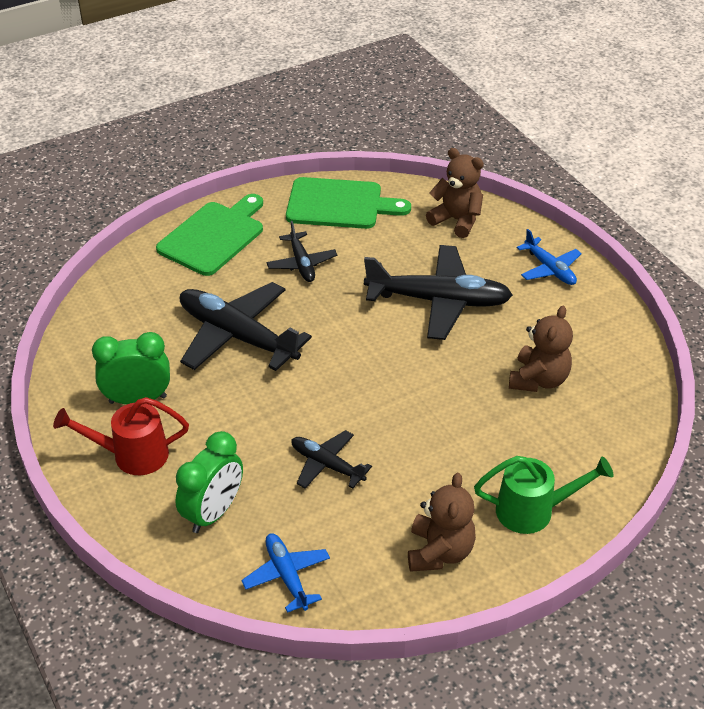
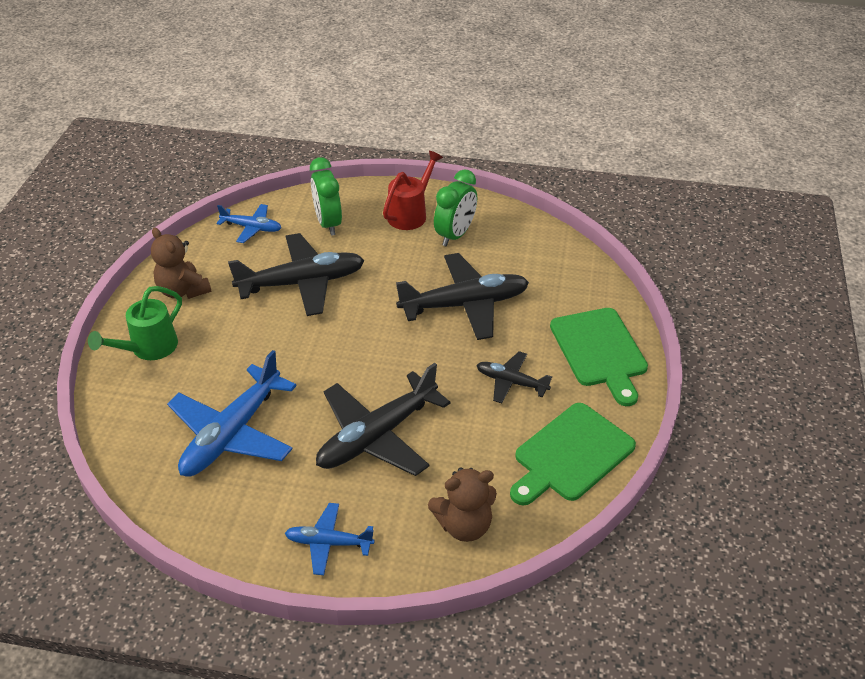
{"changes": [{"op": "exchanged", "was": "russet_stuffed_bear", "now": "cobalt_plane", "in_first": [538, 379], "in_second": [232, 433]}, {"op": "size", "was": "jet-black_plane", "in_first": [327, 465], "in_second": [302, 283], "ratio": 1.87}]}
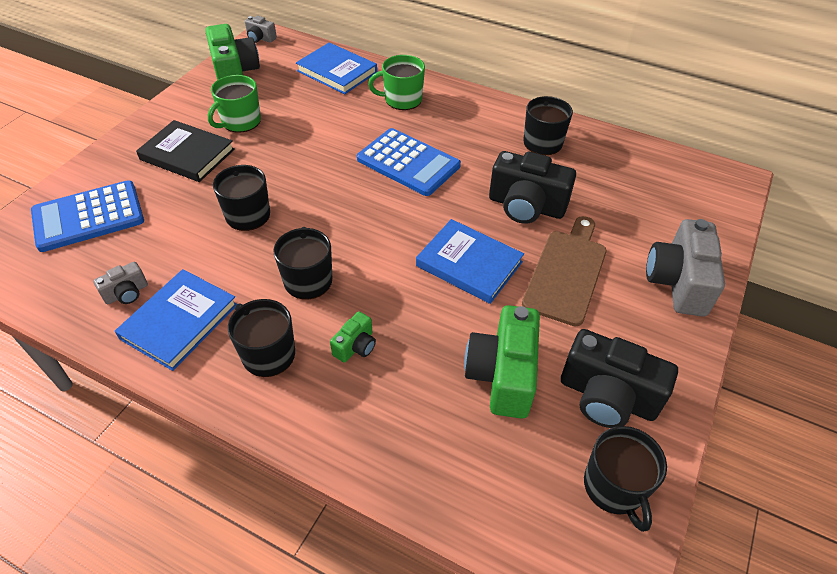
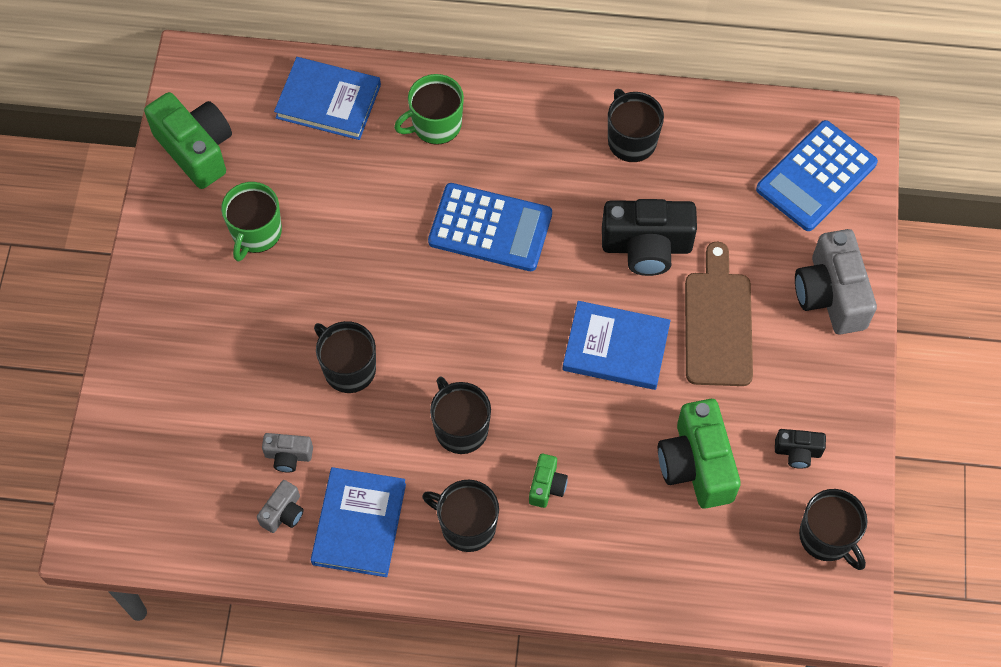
{"changes": [{"op": "relocated", "was": "grey_photo_camera", "in_first": [260, 38], "in_second": [288, 456]}, {"op": "relocated", "was": "cobalt_pocket_calculator", "in_first": [88, 216], "in_second": [816, 176]}, {"op": "size", "was": "jet-black_photo_camera", "in_first": [607, 397], "in_second": [797, 452], "ratio": 0.49}, {"op": "missing", "was": "jet-black_book", "in_first": [187, 154]}]}
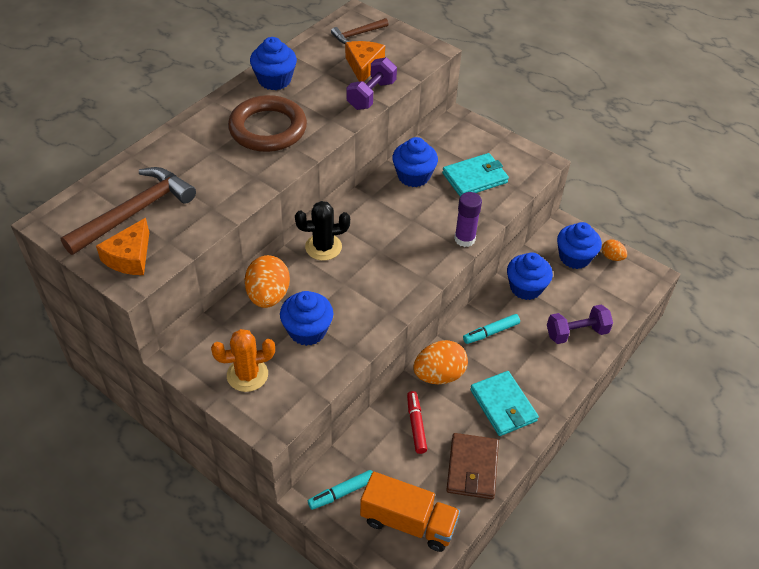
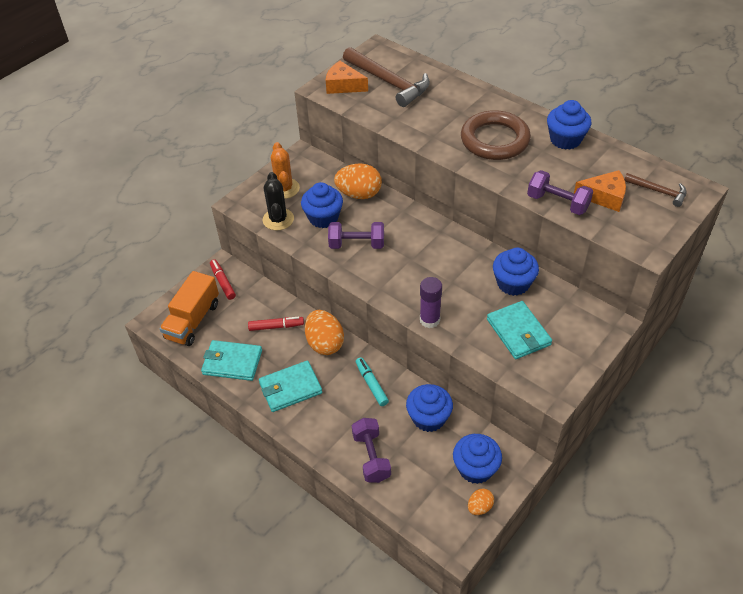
{"changes": [{"op": "colour", "was": "russet_wallet", "now": "teal_wallet", "in_first": [472, 468], "in_second": [232, 362]}, {"op": "colour", "was": "teal_felt_pen", "now": "red_felt_pen", "in_first": [342, 493], "in_second": [223, 282]}, {"op": "relocated", "was": "jet-black_cactus", "in_first": [323, 247], "in_second": [278, 219]}, {"op": "appeared", "now": "violet_dumbbell", "in_second": [357, 244]}, {"op": "spun", "was": "russet_claw_hammer", "in_first": [357, 34], "in_second": [658, 191], "clockwise": 150}]}
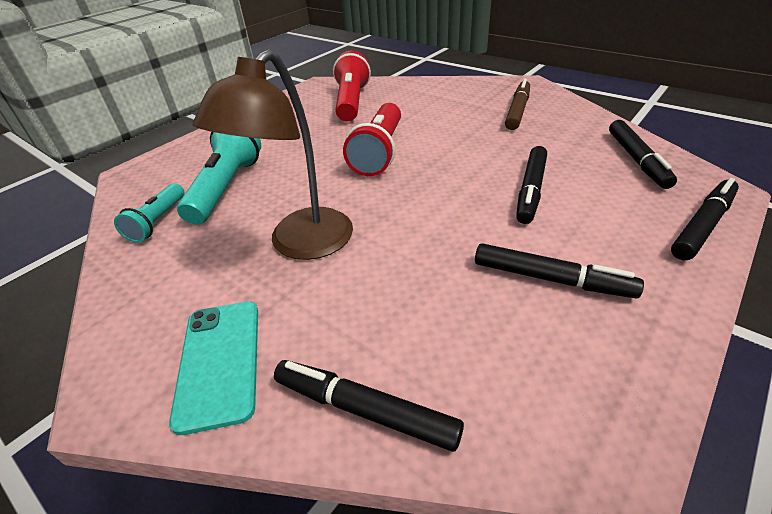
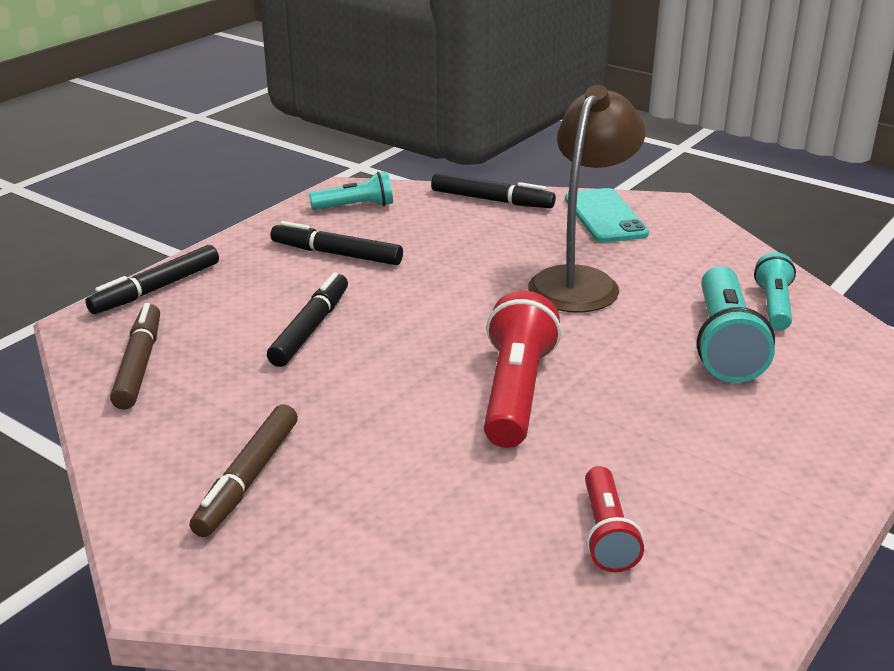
{"changes": [{"op": "colour", "was": "jet-black_felt_pen", "now": "russet_felt_pen", "in_first": [637, 160], "in_second": [139, 365]}, {"op": "appeared", "now": "teal_flashlight", "in_second": [355, 206]}, {"op": "size", "was": "red_flashlight", "in_first": [351, 102], "in_second": [607, 534], "ratio": 0.6}]}
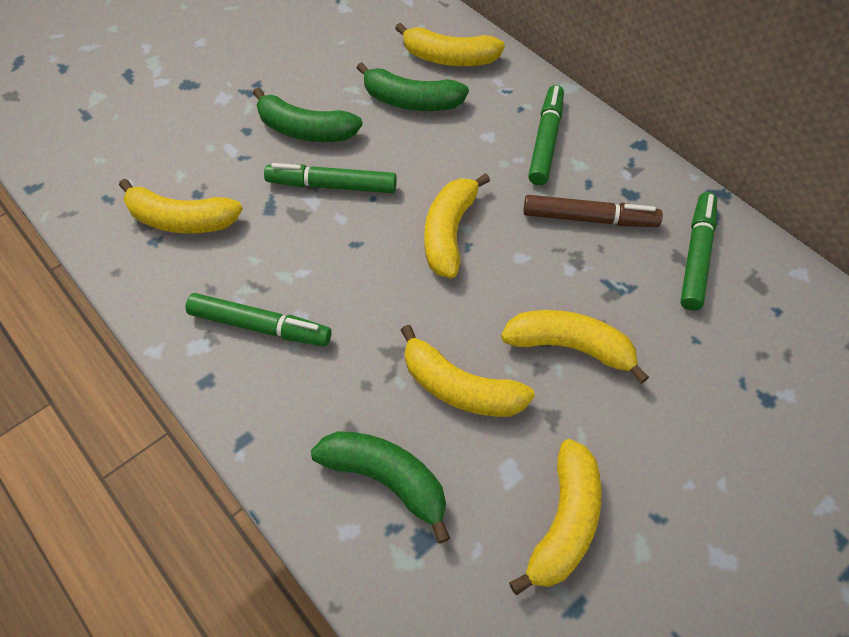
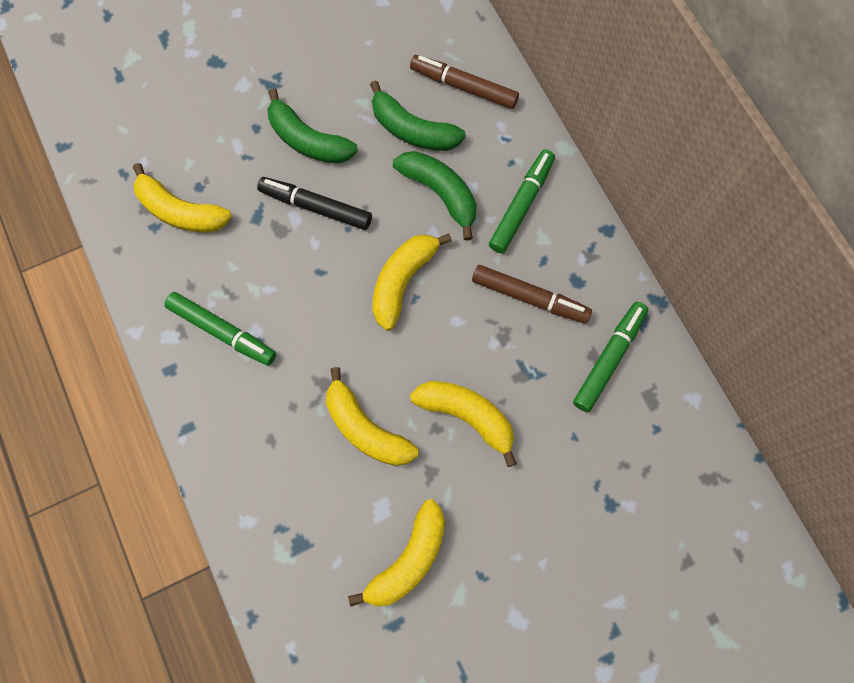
{"changes": [{"op": "colour", "was": "emerald_felt_pen", "now": "jet-black_felt_pen", "in_first": [332, 186], "in_second": [316, 207]}, {"op": "relocated", "was": "emerald_toy_banana", "in_first": [387, 479], "in_second": [440, 193]}, {"op": "exchanged", "was": "bright_yellow_toy_banana", "now": "russet_felt_pen", "in_first": [449, 58], "in_second": [463, 87]}]}
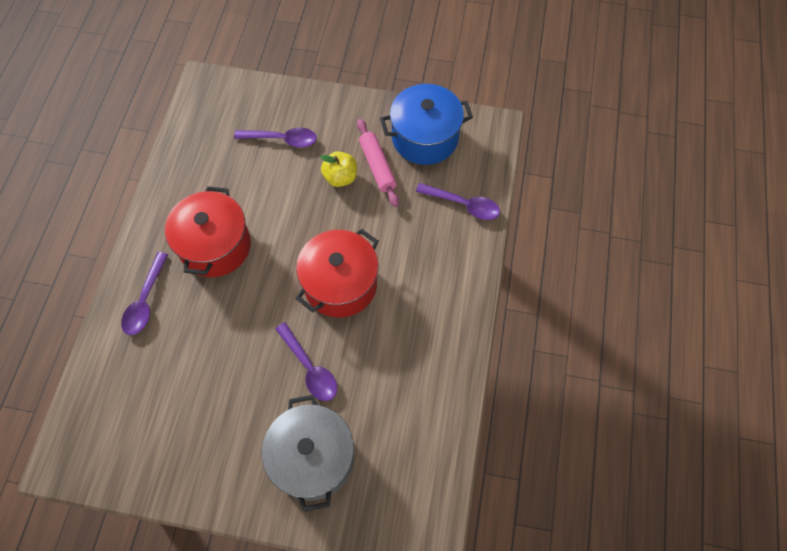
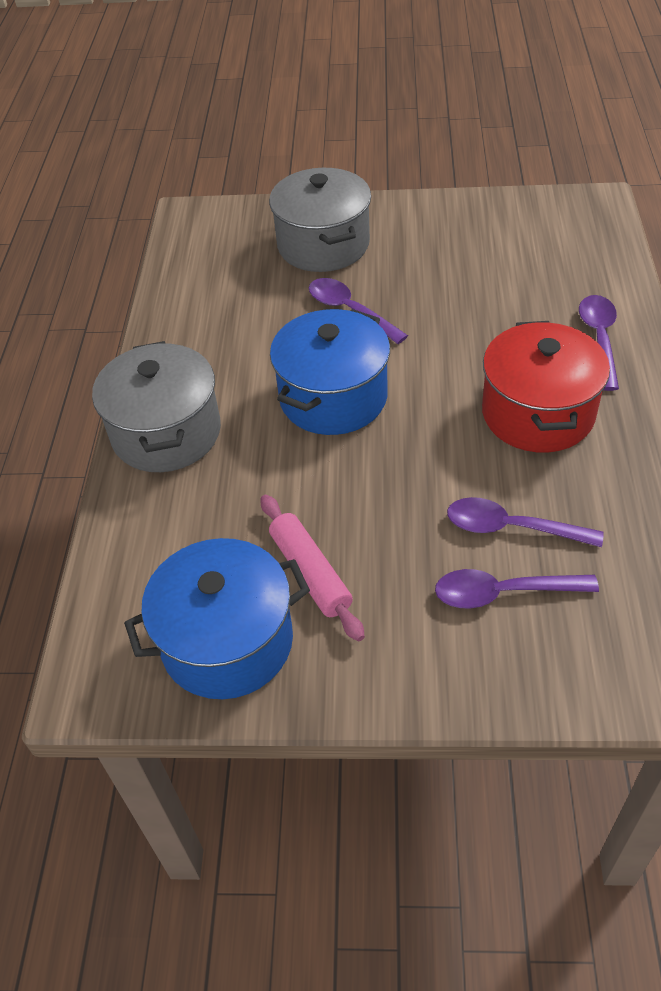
{"changes": [{"op": "appeared", "now": "grey_stockpot", "in_second": [166, 433]}, {"op": "colour", "was": "red_stockpot", "now": "cobalt_stockpot", "in_first": [340, 284], "in_second": [333, 397]}, {"op": "relocated", "was": "violet_tablespoon", "in_first": [463, 205], "in_second": [511, 528]}, {"op": "missing", "was": "bright_yellow_apple_fruit", "in_first": [340, 177]}]}
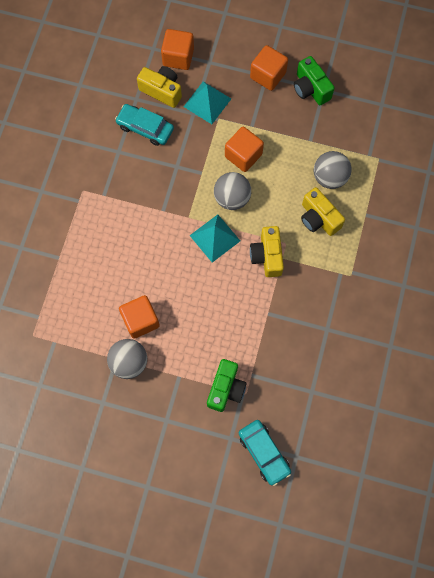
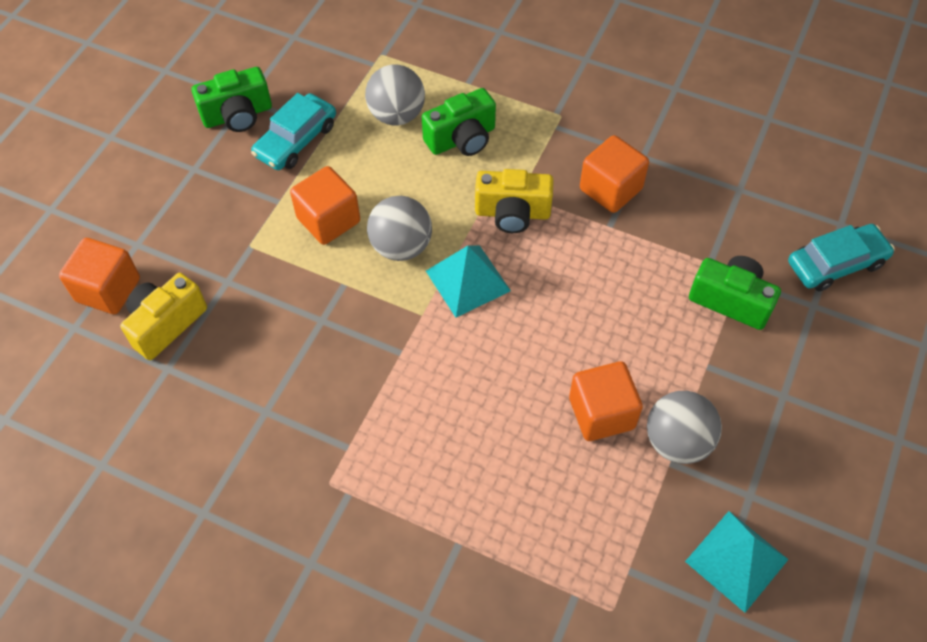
{"changes": [{"op": "relocated", "was": "teal_toy_car", "in_first": [145, 128], "in_second": [296, 140]}, {"op": "colour", "was": "bright_yellow_photo_camera", "now": "emerald_photo_camera", "in_first": [318, 218], "in_second": [462, 139]}, {"op": "relocated", "was": "orange_solid_cube", "in_first": [268, 75], "in_second": [610, 189]}, {"op": "relocated", "was": "teal_pyramid", "in_first": [207, 102], "in_second": [736, 560]}]}
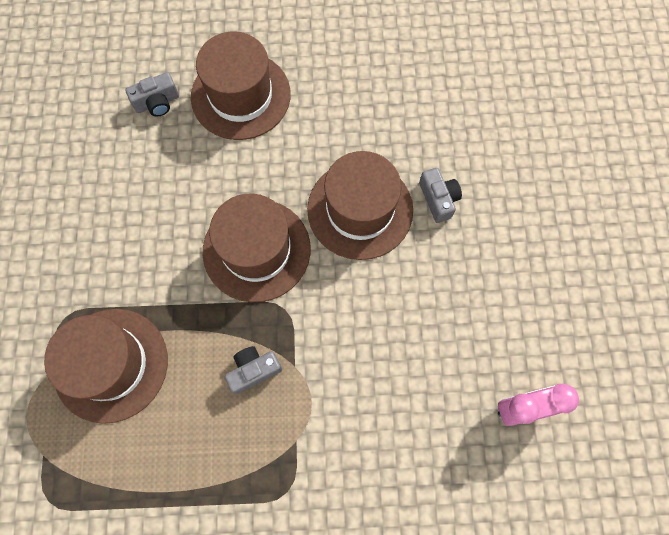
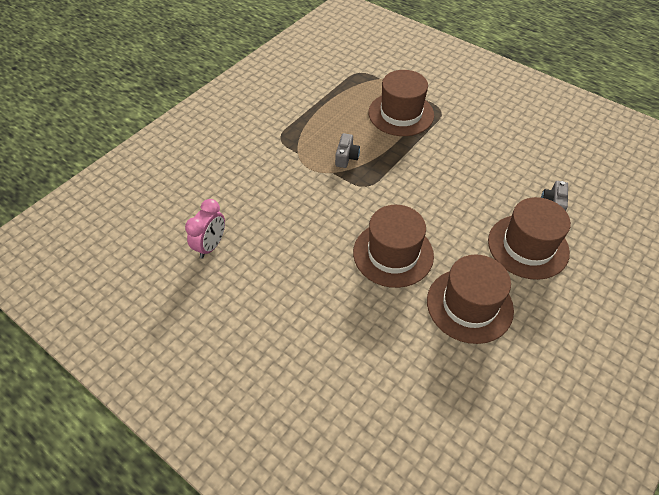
{"changes": [{"op": "relocated", "was": "russet_hat", "in_first": [256, 250], "in_second": [469, 305]}, {"op": "missing", "was": "grey_photo_camera", "in_first": [438, 199]}]}
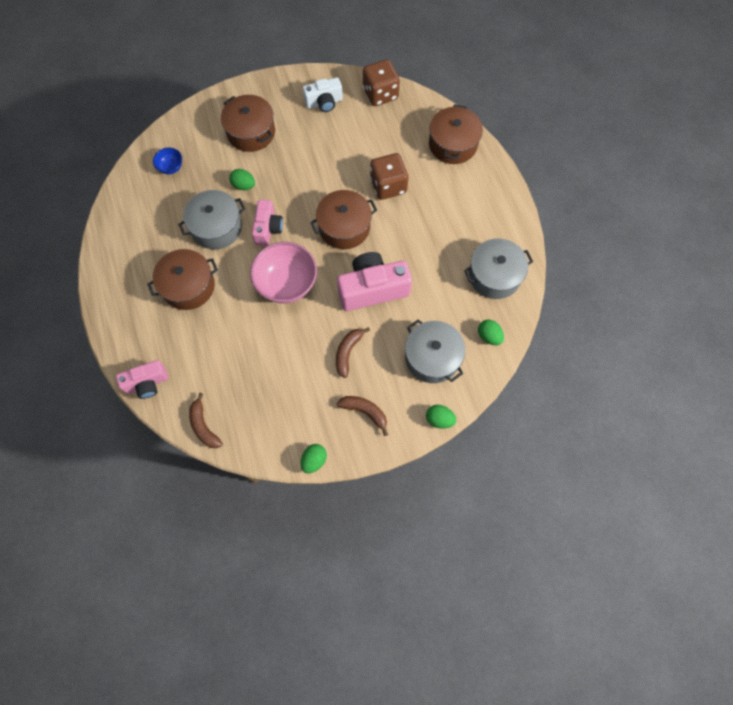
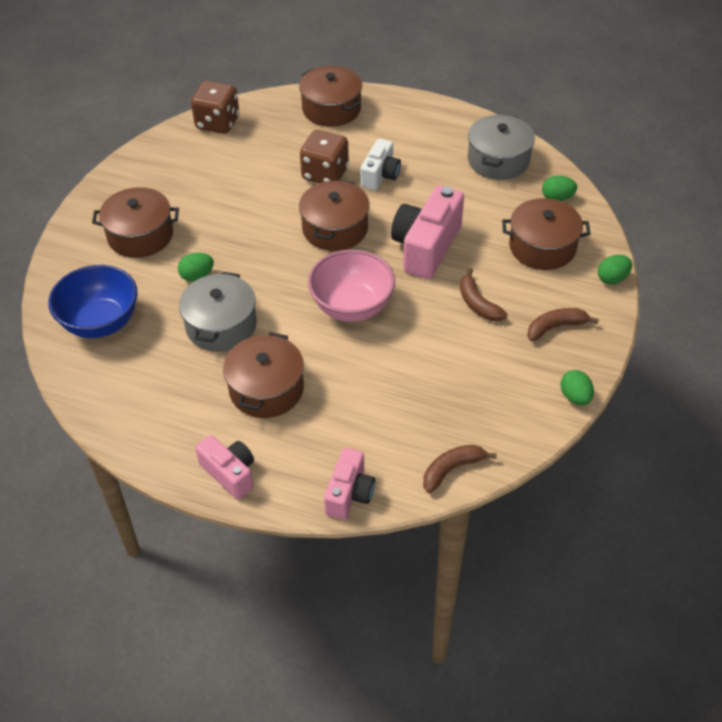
{"changes": [{"op": "size", "was": "cobalt_bowl", "in_first": [171, 167], "in_second": [101, 322], "ratio": 2.08}, {"op": "relocated", "was": "rosy_photo_camera", "in_first": [268, 228], "in_second": [230, 473]}, {"op": "relocated", "was": "snow-white_photo_camera", "in_first": [324, 102], "in_second": [380, 175]}, {"op": "spun", "was": "russet_toy_banana", "in_first": [204, 426], "in_second": [452, 469], "clockwise": 135}, {"op": "colour", "was": "grey_stockpot", "now": "russet_stockpot", "in_first": [432, 357], "in_second": [542, 247]}]}
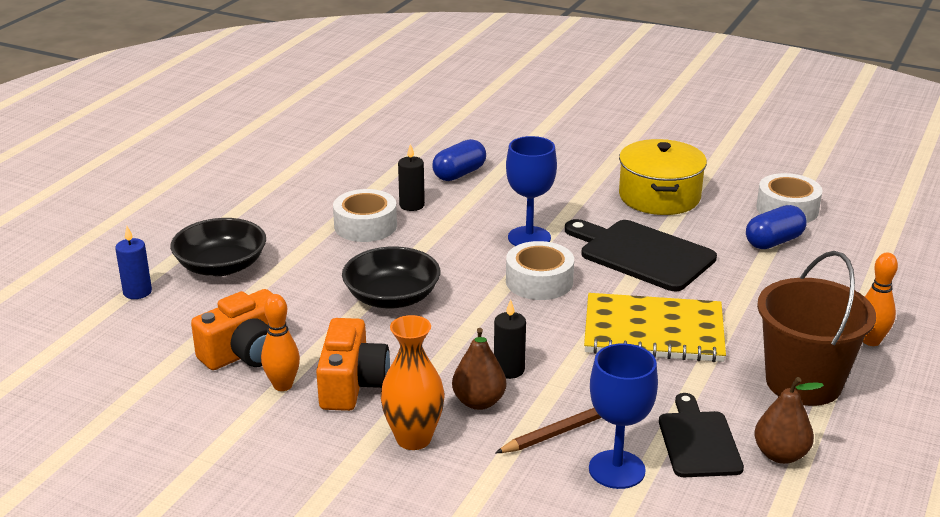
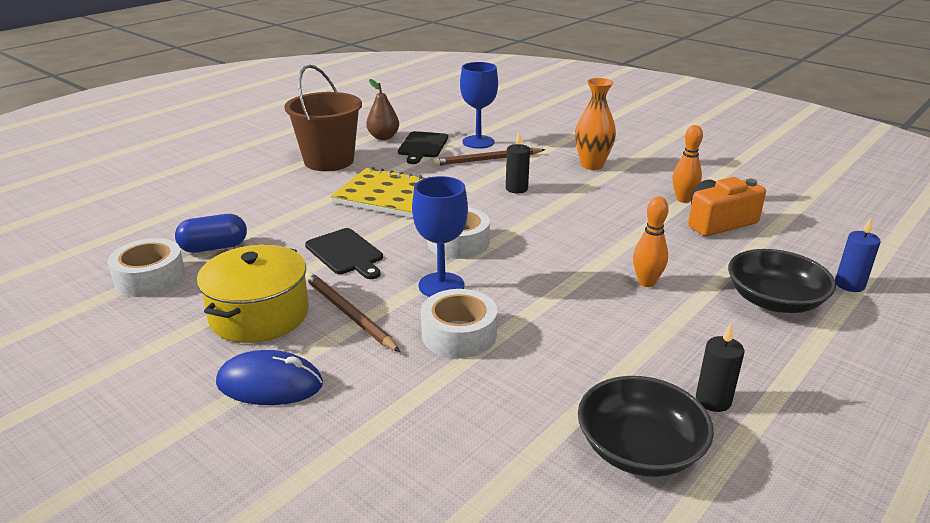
{"changes": [{"op": "appeared", "now": "cobalt_PC_mouse", "in_second": [270, 384]}, {"op": "size", "was": "jet-black_cutting_board", "in_first": [642, 254], "in_second": [345, 253], "ratio": 0.65}, {"op": "appeared", "now": "russet_pencil", "in_second": [349, 314]}, {"op": "relocated", "was": "snow-white_sticky_tape", "in_first": [365, 226], "in_second": [459, 334]}, {"op": "relocated", "was": "jet-black_bowl", "in_first": [392, 297], "in_second": [639, 449]}, {"op": "relocated", "was": "orange_tenpin", "in_first": [871, 341], "in_second": [646, 282]}, {"op": "relocated", "was": "jet-black_pillar_candle", "in_first": [412, 205], "in_second": [713, 400]}, {"op": "missing", "was": "orange_photo_camera", "in_first": [352, 384]}, {"op": "missing", "was": "cobalt_pill", "in_first": [459, 174]}, {"op": "missing", "was": "russet_pear_fruit", "in_first": [479, 402]}]}
